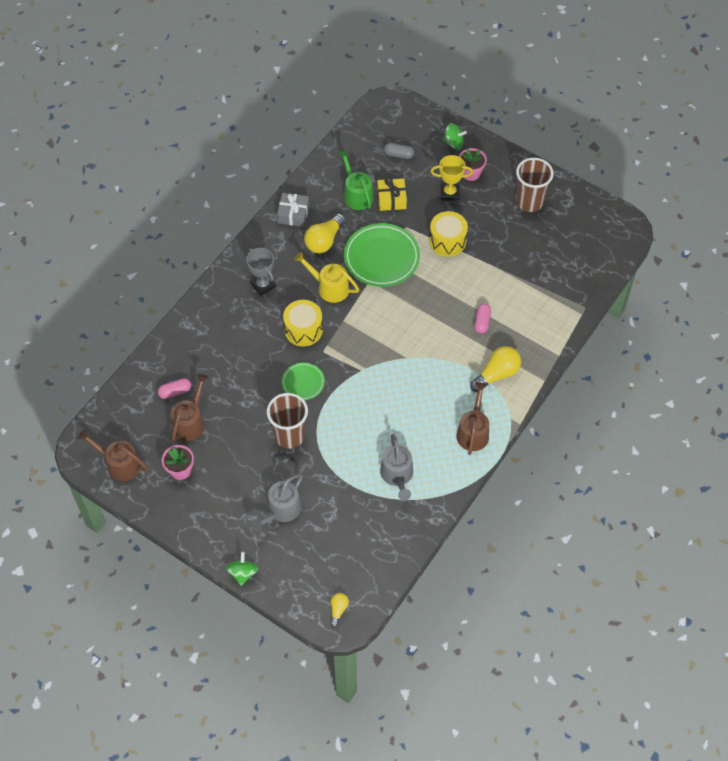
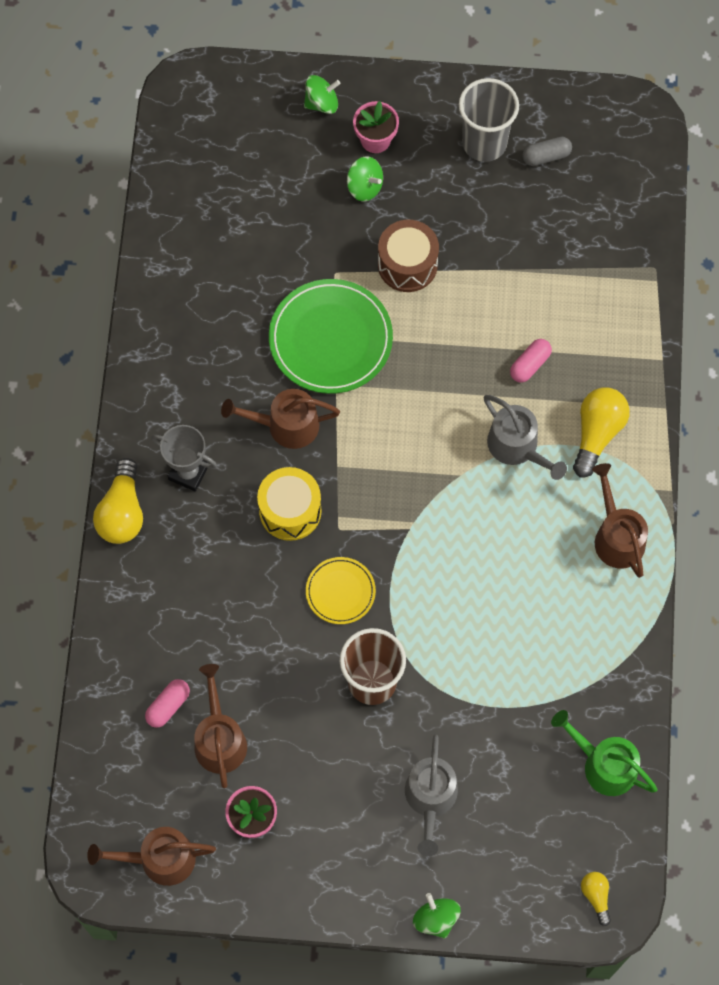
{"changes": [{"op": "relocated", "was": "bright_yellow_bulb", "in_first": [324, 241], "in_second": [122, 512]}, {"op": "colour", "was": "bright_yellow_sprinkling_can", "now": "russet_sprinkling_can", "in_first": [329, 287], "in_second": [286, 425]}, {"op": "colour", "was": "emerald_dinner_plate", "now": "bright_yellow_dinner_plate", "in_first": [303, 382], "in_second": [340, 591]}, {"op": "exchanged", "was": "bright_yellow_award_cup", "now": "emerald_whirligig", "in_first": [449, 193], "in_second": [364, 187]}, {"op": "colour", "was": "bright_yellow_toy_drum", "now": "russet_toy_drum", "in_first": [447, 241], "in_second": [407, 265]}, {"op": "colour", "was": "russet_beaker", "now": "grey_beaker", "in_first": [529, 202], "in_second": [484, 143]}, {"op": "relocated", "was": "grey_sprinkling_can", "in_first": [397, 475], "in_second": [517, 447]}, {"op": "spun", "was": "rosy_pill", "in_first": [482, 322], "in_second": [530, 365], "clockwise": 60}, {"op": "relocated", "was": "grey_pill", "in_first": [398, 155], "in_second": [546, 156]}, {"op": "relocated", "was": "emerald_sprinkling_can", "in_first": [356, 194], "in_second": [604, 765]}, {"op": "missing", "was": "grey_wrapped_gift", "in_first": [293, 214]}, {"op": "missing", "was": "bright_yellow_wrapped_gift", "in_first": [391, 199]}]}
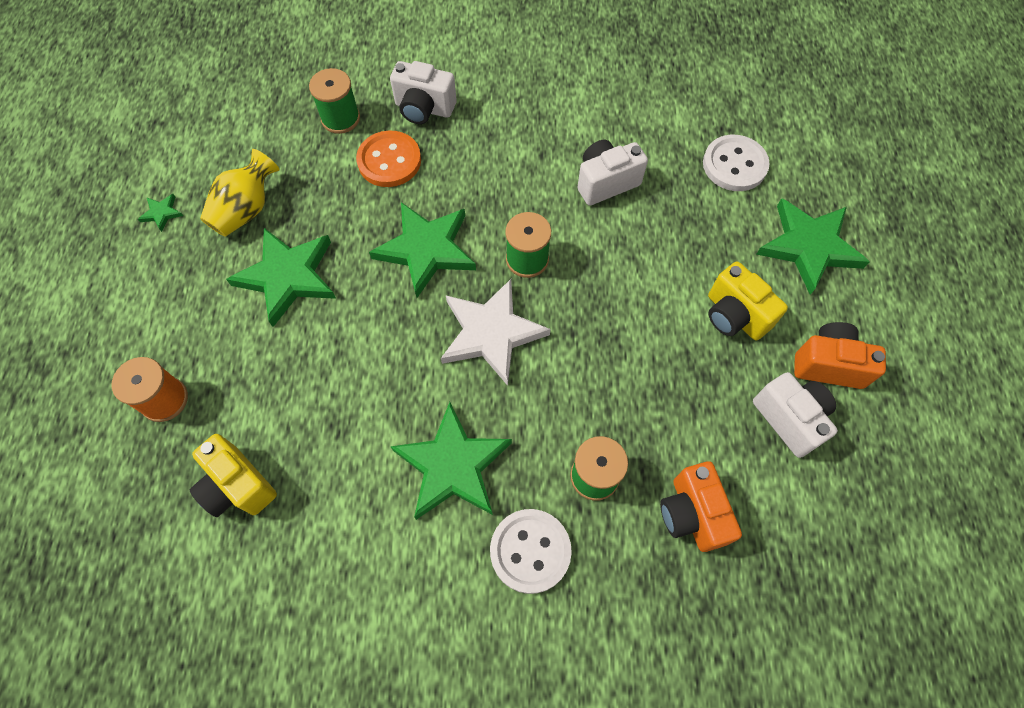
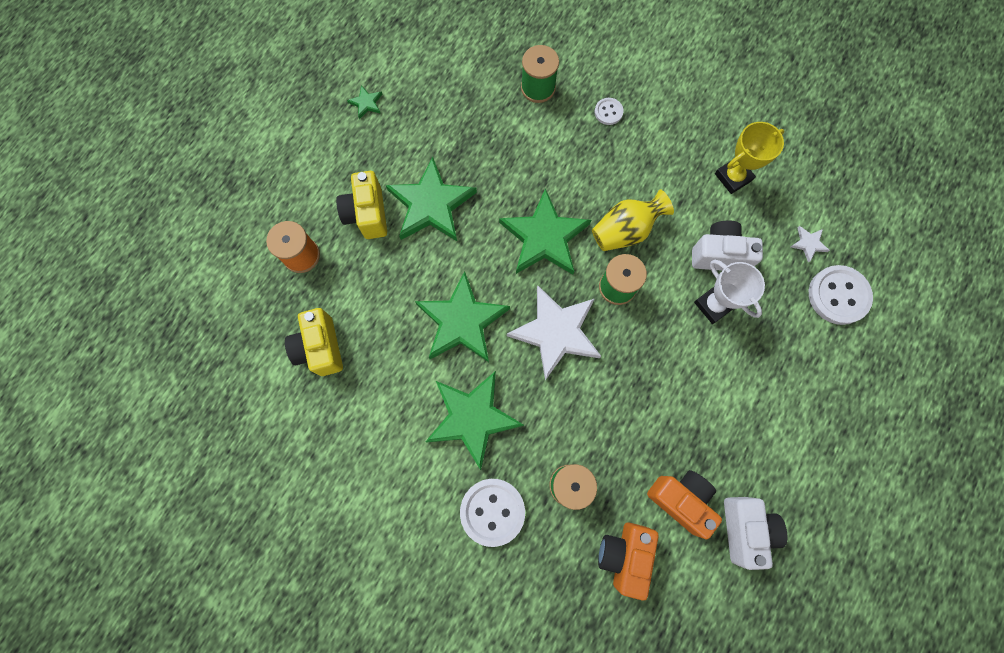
{"changes": [{"op": "relocated", "was": "bright_yellow_photo_camera", "in_first": [734, 315], "in_second": [367, 214]}, {"op": "relocated", "was": "emerald_five-pointed_star", "in_first": [809, 246], "in_second": [462, 321]}, {"op": "relocated", "was": "bright_yellow_vase", "in_first": [247, 210], "in_second": [625, 231]}, {"op": "exchanged", "was": "snow-white_photo_camera", "now": "snow-white_shirt_button", "in_first": [424, 109], "in_second": [608, 112]}, {"op": "relocated", "was": "orange_photo_camera", "in_first": [828, 365], "in_second": [681, 500]}, {"op": "appeared", "now": "snow-white_award_cup", "in_second": [713, 305]}, {"op": "appeared", "now": "bright_yellow_award_cup", "in_second": [733, 177]}, {"op": "appeared", "now": "snow-white_five-pointed_star", "in_second": [808, 243]}, {"op": "missing", "was": "orange_shirt_button", "in_first": [389, 161]}]}
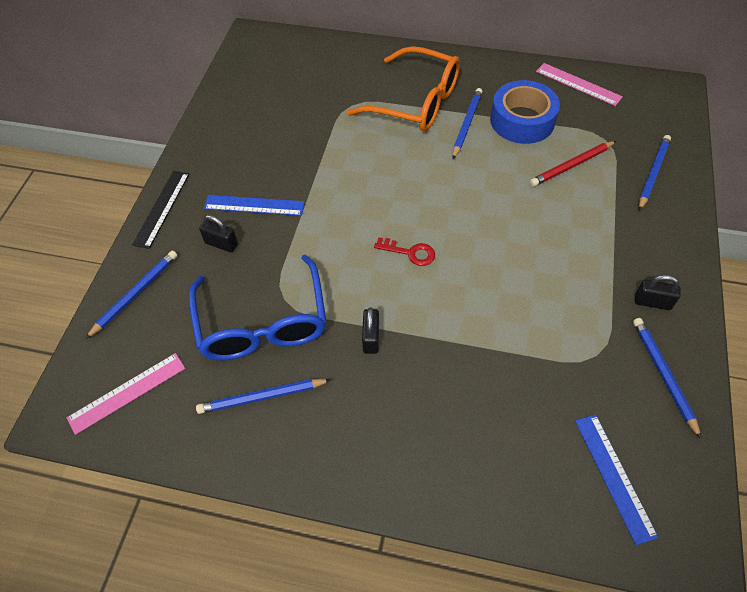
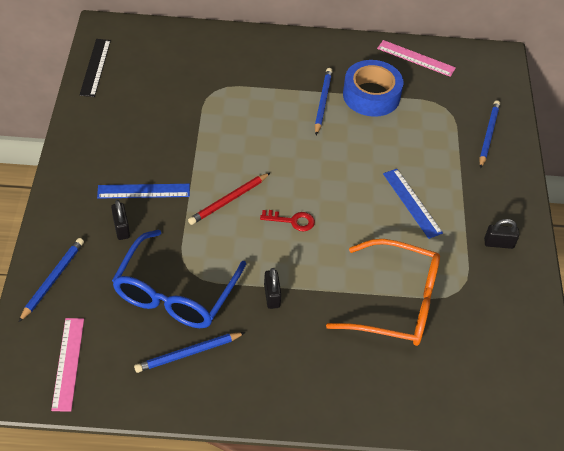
{"changes": [{"op": "spun", "was": "rosy_ruler", "in_first": [127, 393], "in_second": [68, 363], "clockwise": -45}, {"op": "relocated", "was": "jet-black_ruler", "in_first": [161, 208], "in_second": [95, 67]}, {"op": "spun", "was": "jet-black_small_lock", "in_first": [221, 244], "in_second": [121, 228], "clockwise": 60}, {"op": "spun", "was": "cobalt_eyeglasses", "in_first": [262, 323], "in_second": [175, 293], "clockwise": 45}, {"op": "relocated", "was": "red_pencil", "in_first": [572, 165], "in_second": [229, 200]}, {"op": "relocated", "was": "orange_eyeglasses", "in_first": [416, 102], "in_second": [396, 303]}, {"op": "relocated", "was": "cobalt_ruler", "in_first": [614, 476], "in_second": [412, 203]}, {"op": "missing", "was": "cobalt_pencil", "in_first": [663, 375]}]}
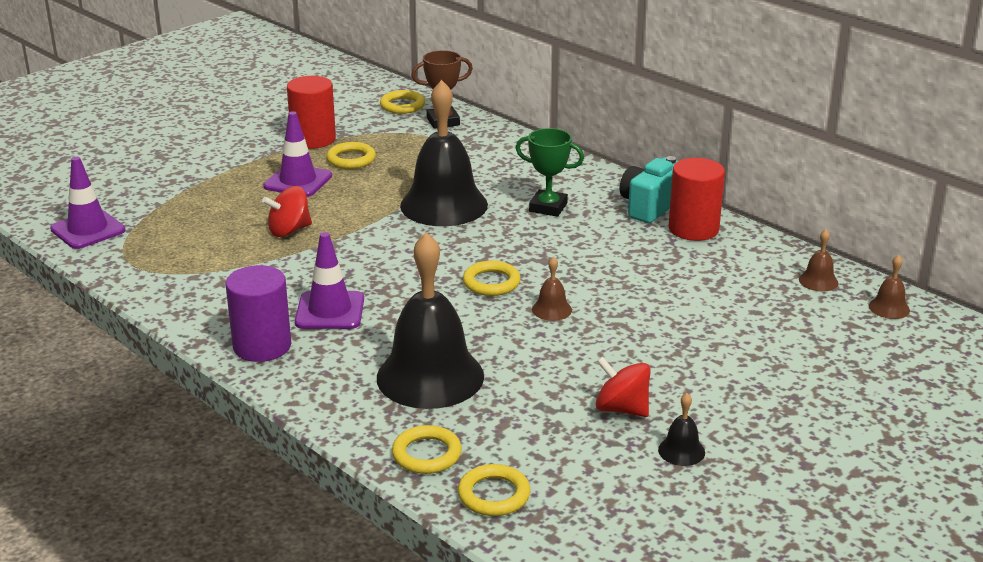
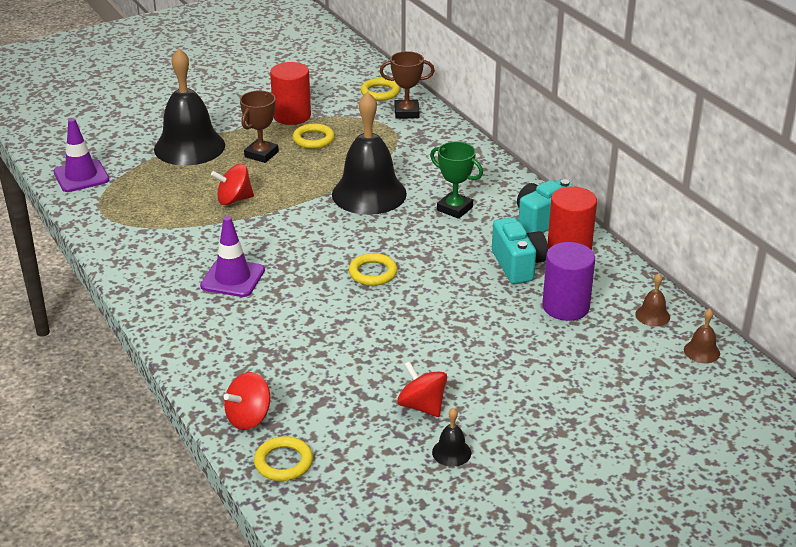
{"changes": [{"op": "relocated", "was": "jet-black_hand_bell", "in_first": [430, 376], "in_second": [189, 147]}, {"op": "exchanged", "was": "bright_yellow_torus", "now": "red_whirligig", "in_first": [426, 454], "in_second": [249, 418]}, {"op": "exchanged", "was": "violet_traffic_cone", "now": "russet_award_cup", "in_first": [298, 181], "in_second": [261, 154]}, {"op": "appeared", "now": "teal_photo_camera", "in_second": [518, 265]}, {"op": "relocated", "was": "violet_solid_cylinder", "in_first": [262, 346], "in_second": [565, 306]}, {"op": "missing", "was": "russet_hand_bell", "in_first": [551, 309]}]}
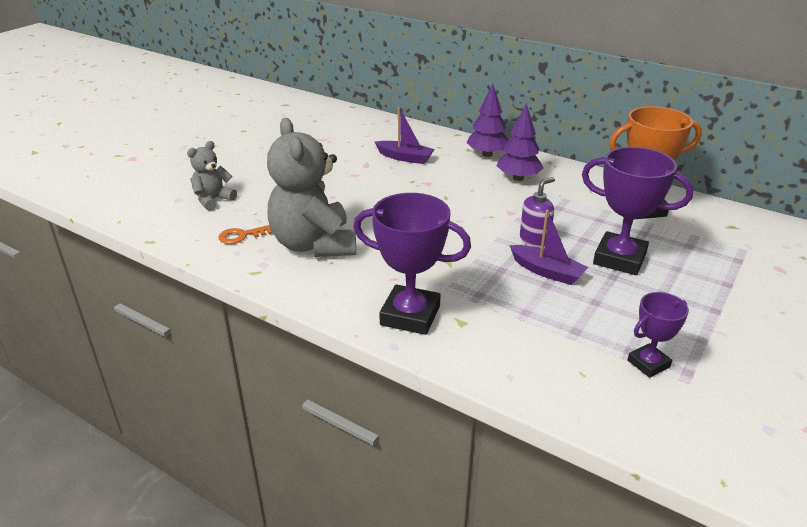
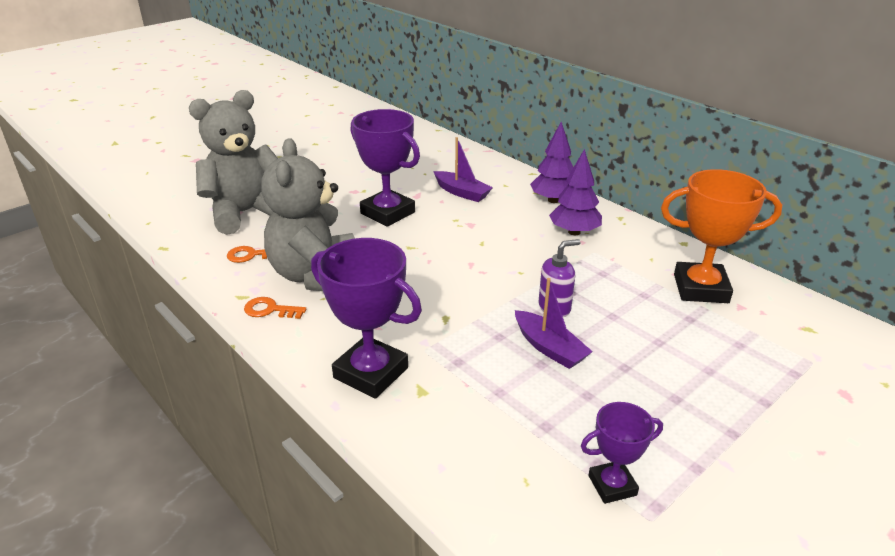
{"changes": [{"op": "size", "was": "grey_stuffed_bear", "in_first": [213, 200], "in_second": [245, 213], "ratio": 1.96}, {"op": "appeared", "now": "orange_latchkey", "in_second": [270, 310]}, {"op": "relocated", "was": "violet_award_cup", "in_first": [619, 259], "in_second": [387, 213]}]}
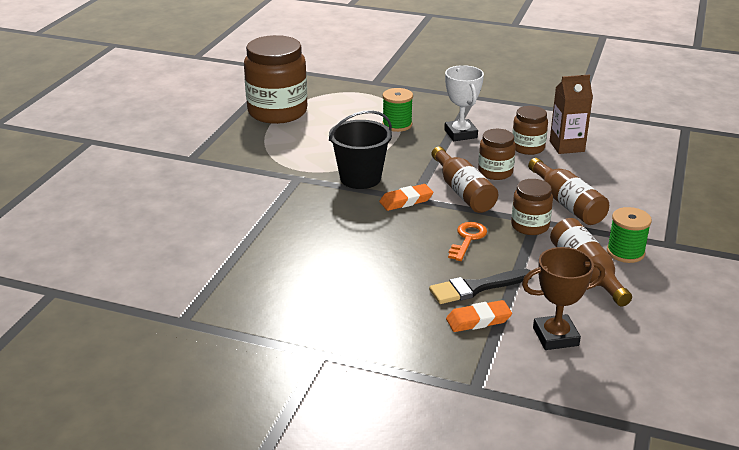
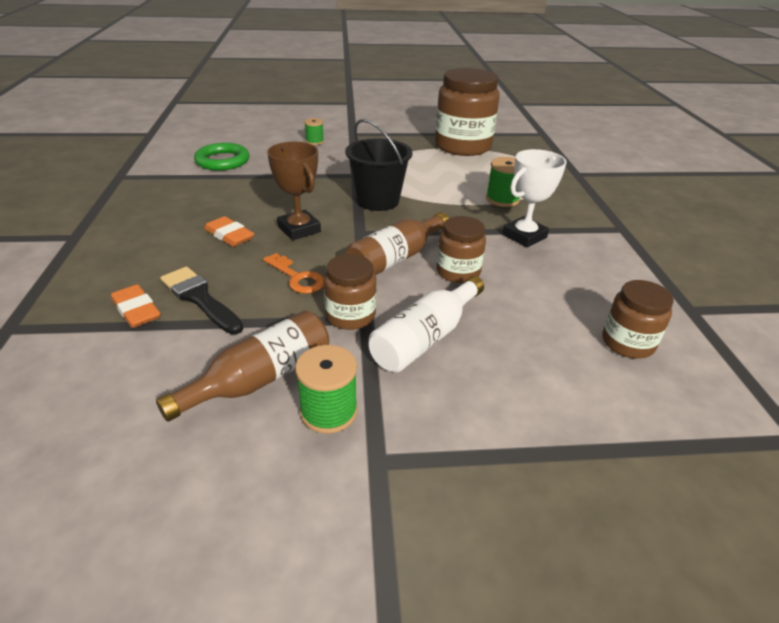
{"changes": [{"op": "appeared", "now": "emerald_torus", "in_second": [222, 161]}, {"op": "relocated", "was": "orange_gum_eraser", "in_first": [406, 201], "in_second": [229, 235]}, {"op": "spun", "was": "orange_latchkey", "in_first": [467, 239], "in_second": [297, 277], "clockwise": 45}, {"op": "relocated", "was": "russet_award_cup", "in_first": [555, 336], "in_second": [299, 229]}, {"op": "appeared", "now": "emerald_spool", "in_second": [314, 141]}, {"op": "colour", "was": "russet_drink_bottle", "now": "snow-white_drink_bottle", "in_first": [567, 204], "in_second": [425, 338]}, {"op": "relocated", "was": "russet_preserve_jar", "in_first": [528, 147], "in_second": [627, 343]}, {"op": "missing", "was": "russet_milk_carton", "in_first": [567, 146]}]}
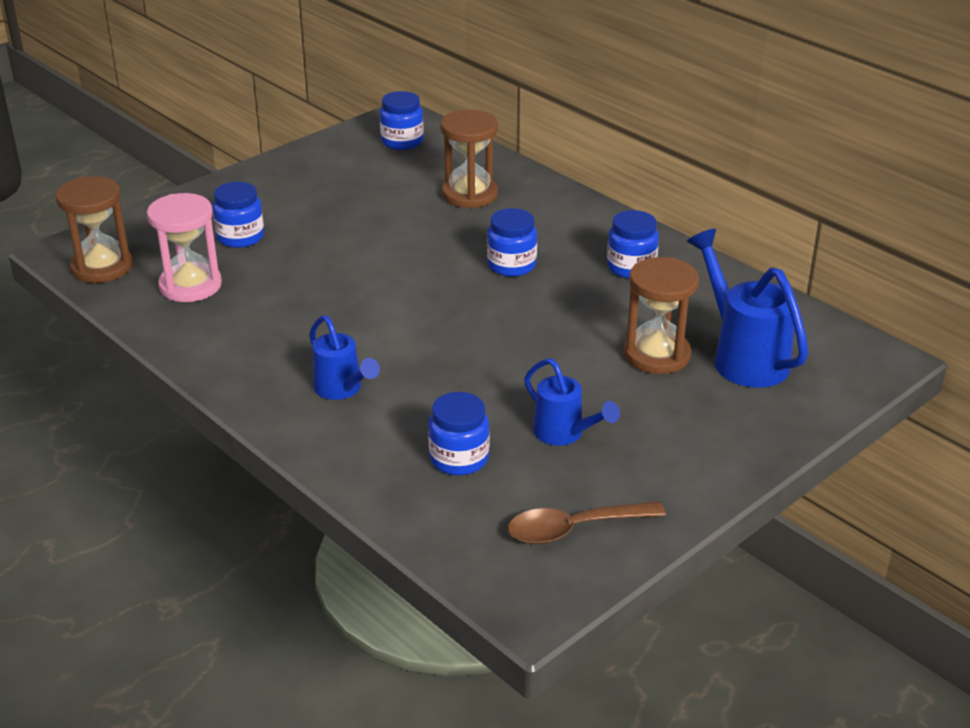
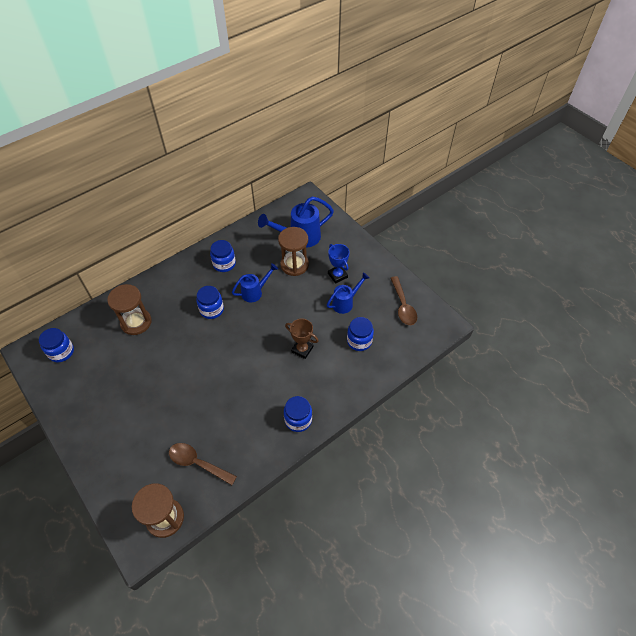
{"changes": [{"op": "exchanged", "was": "rosy_hourglass", "now": "russet_tablespoon", "in_first": [190, 285], "in_second": [198, 463]}, {"op": "relocated", "was": "cobalt_sprinkling_can", "in_first": [342, 390], "in_second": [255, 292]}, {"op": "relocated", "was": "cobalt_preserve_jar", "in_first": [240, 237], "in_second": [298, 420]}, {"op": "appeared", "now": "russet_award_cup", "in_second": [302, 349]}, {"op": "appeared", "now": "cobalt_award_cup", "in_second": [337, 275]}]}
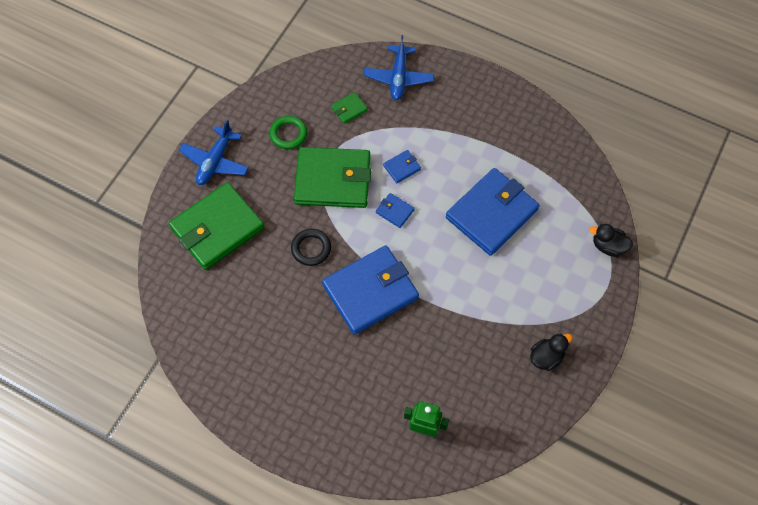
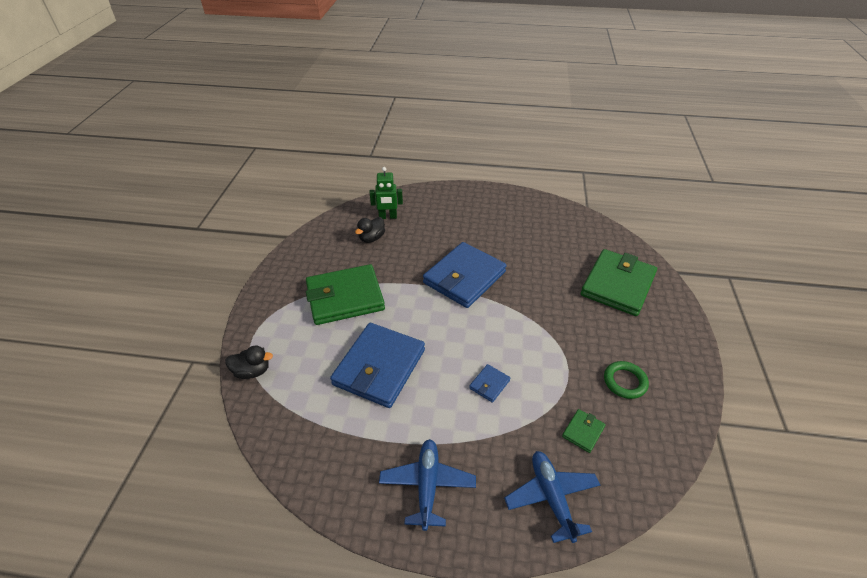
{"changes": [{"op": "relocated", "was": "emerald_wallet", "in_first": [333, 180], "in_second": [345, 297]}, {"op": "relocated", "was": "jet-black_duck", "in_first": [546, 357], "in_second": [371, 238]}, {"op": "relocated", "was": "cobalt_plane", "in_first": [215, 161], "in_second": [427, 485]}, {"op": "missing", "was": "jet-black_torus", "in_first": [311, 248]}, {"op": "missing", "was": "cobalt_wallet", "in_first": [395, 211]}]}
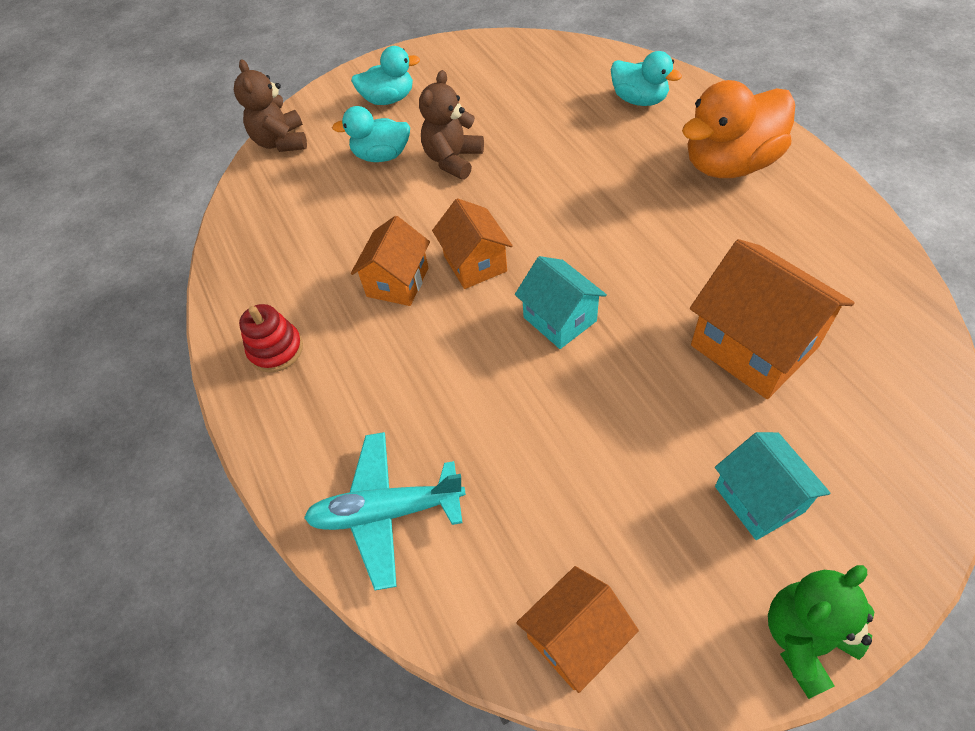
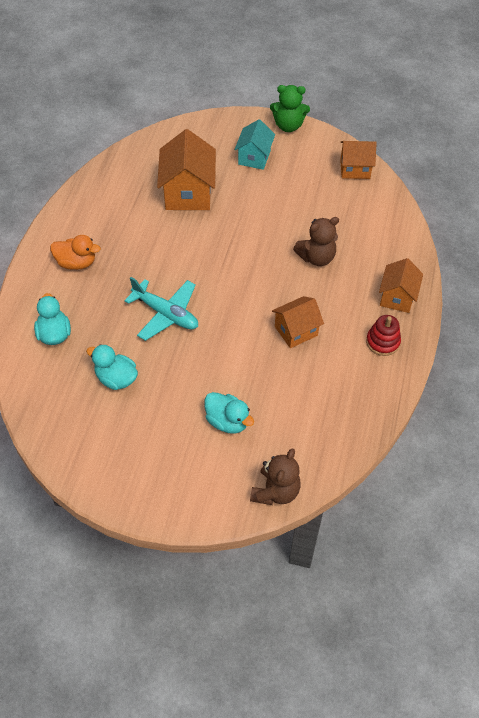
{"changes": [{"op": "size", "was": "orange_duck", "in_first": [729, 164], "in_second": [76, 263], "ratio": 0.6}, {"op": "relocated", "was": "teal_duck", "in_first": [388, 99], "in_second": [116, 378]}, {"op": "relocated", "was": "teal_plane", "in_first": [386, 512], "in_second": [166, 314]}, {"op": "relocated", "was": "russet_stuffed_bear", "in_first": [453, 160], "in_second": [316, 257]}, {"op": "relocated", "was": "orange_cottage", "in_first": [475, 263], "in_second": [397, 297]}, {"op": "missing", "was": "teal_cottage", "in_first": [559, 319]}]}
